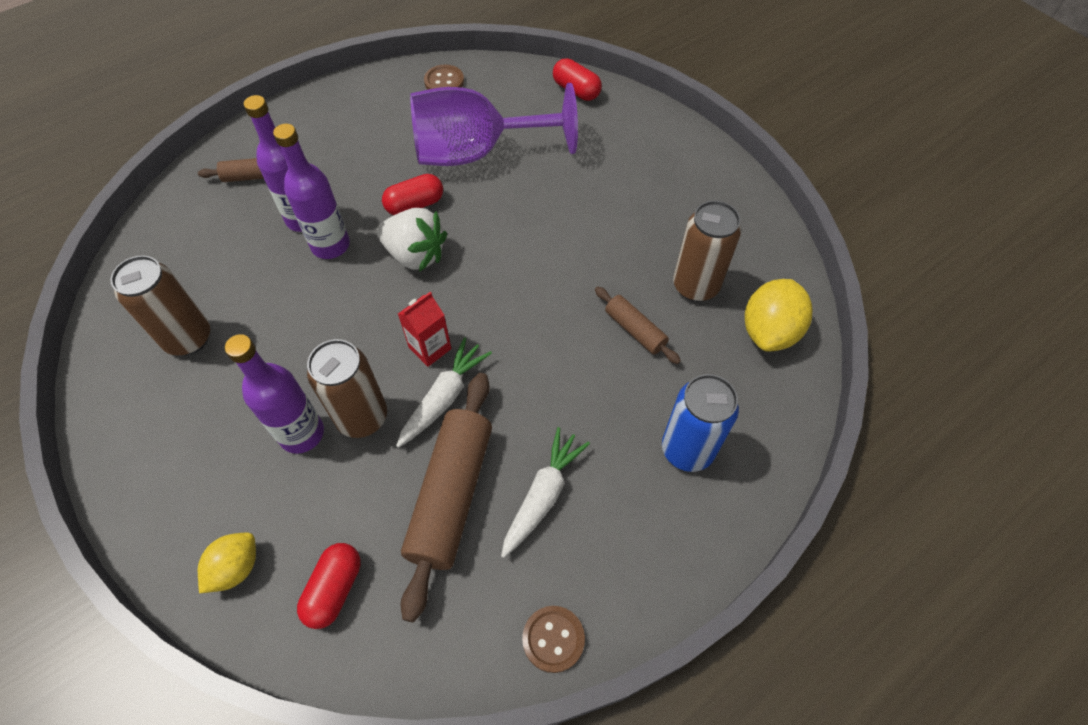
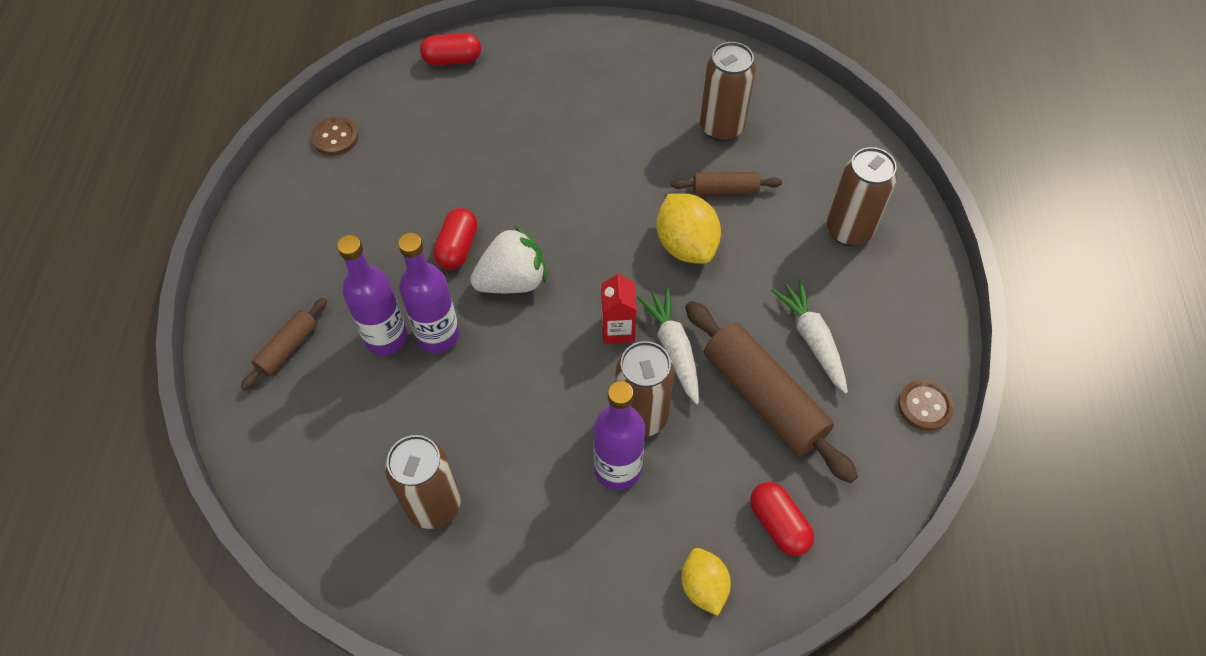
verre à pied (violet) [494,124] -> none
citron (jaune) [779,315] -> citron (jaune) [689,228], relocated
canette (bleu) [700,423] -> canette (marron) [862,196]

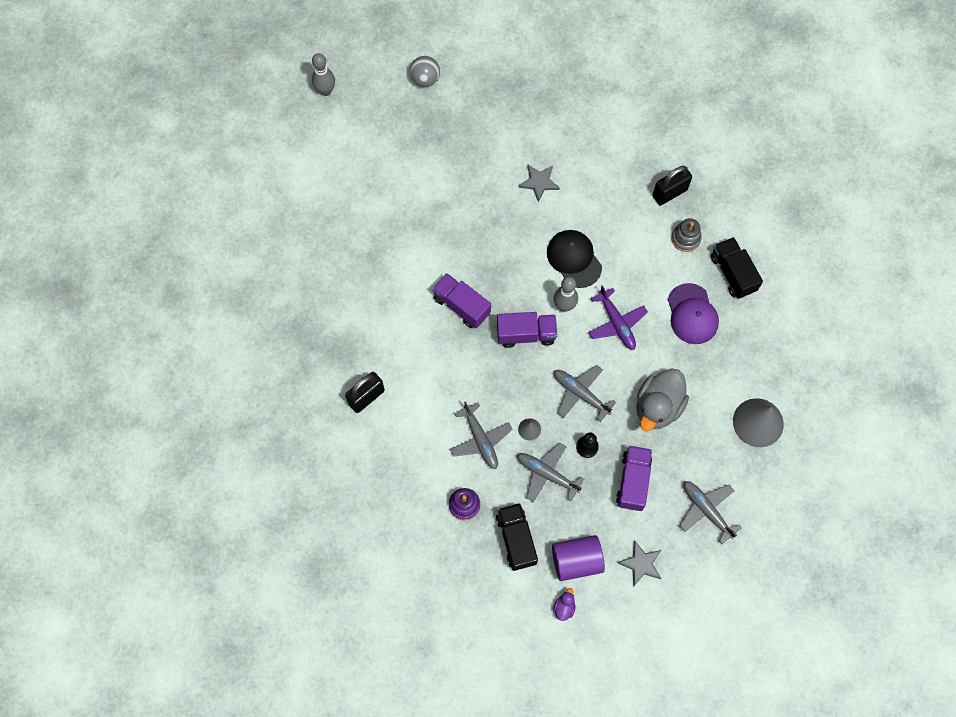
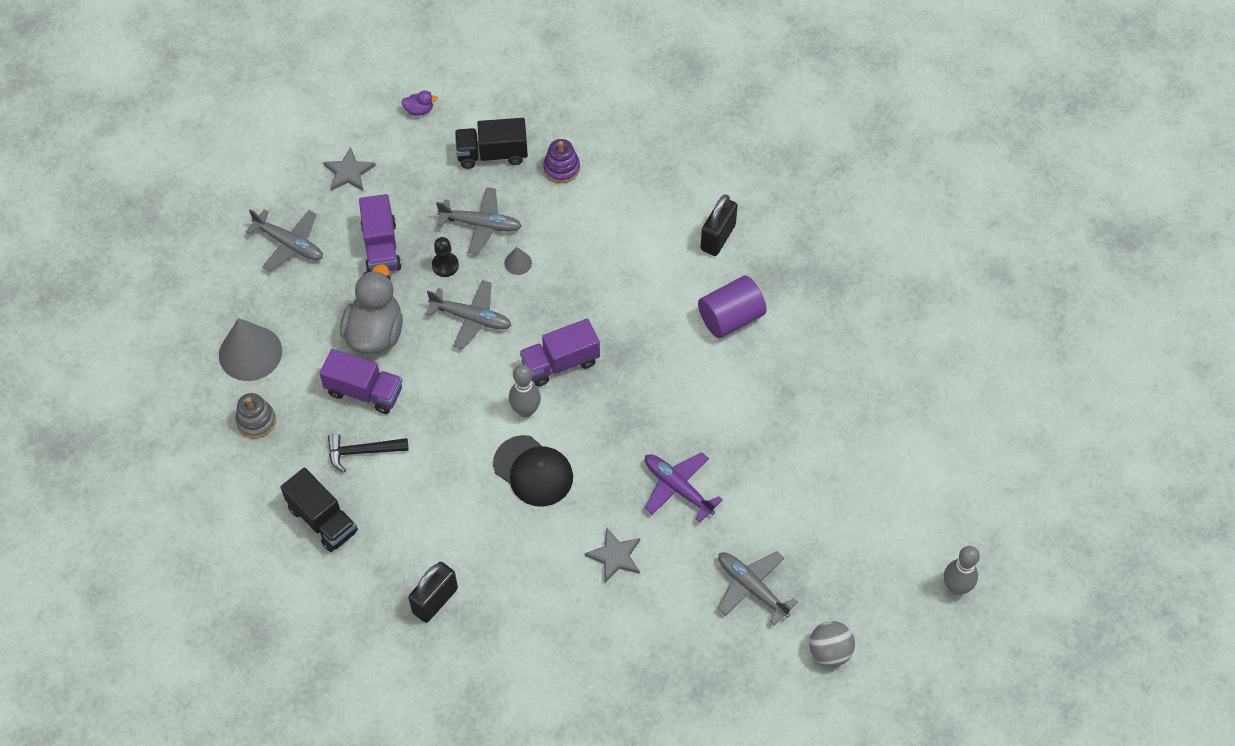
jouet à empiler (gris) [686,235] -> jouet à empiler (gris) [255,415], relocated
camion (violet) [461,300] -> camion (violet) [360,381], relocated
casquette (violet) [693,313] -> marteau (noir) [368,453]
avion (violet) [618,317] -> avion (violet) [684,487], relocated
avion (gris) [481,435] -> avion (gris) [758,588], relocated
camion (noir) [517,537] -> camion (noir) [491,143], 120 degrees clockwise
cylindre (violet) [578,558] -> cylindre (violet) [732,306], relocated
canard (violet) [564,604] -> canard (violet) [419,103], 90 degrees counterclockwise

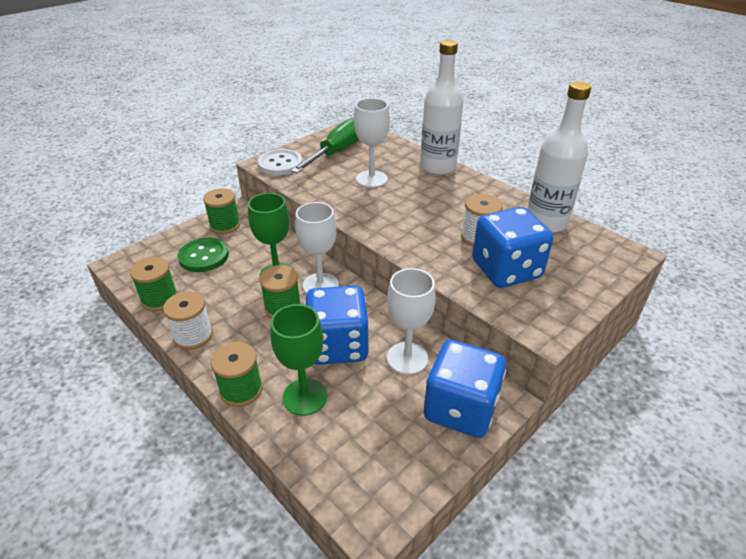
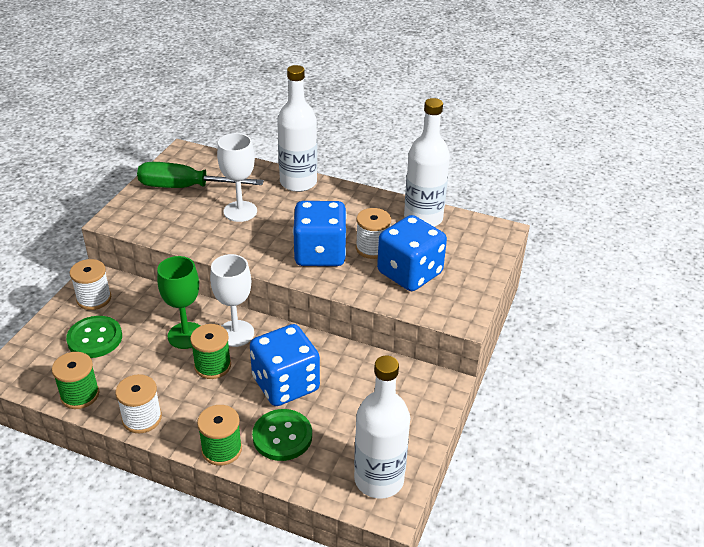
tournevis (vert) [325,145] -> tournevis (vert) [200,175], 90 degrees counterclockwise
bouton (blanc) [280,162] -> none
bobine (vert) [221,211] -> bobine (blanc) [90,284]
verre à pied (blanc) [411,321] -> none
verre à pied (vert) [298,360] -> bouton (vert) [282,435]
dé (bleu) [465,389] -> dé (bleu) [320,233], relocated
none -> bouteille (blanc) [382,427]

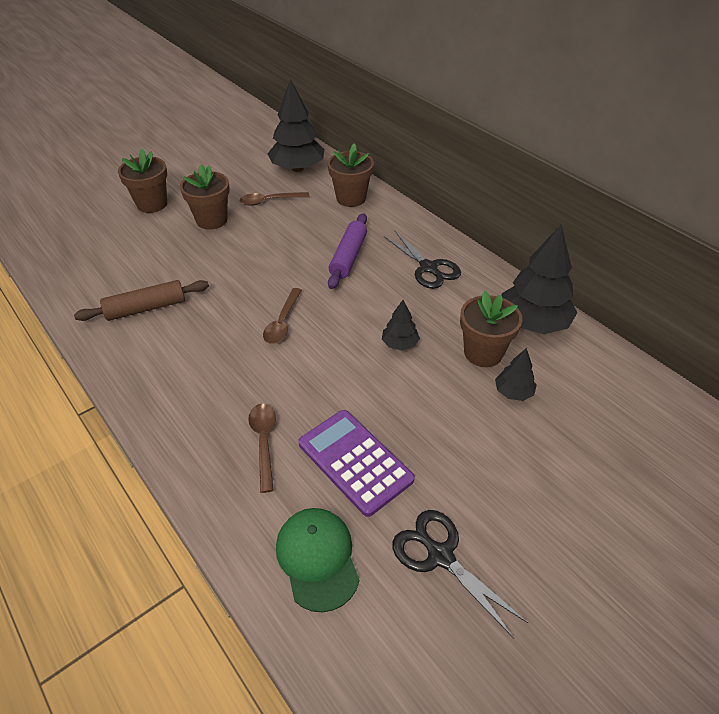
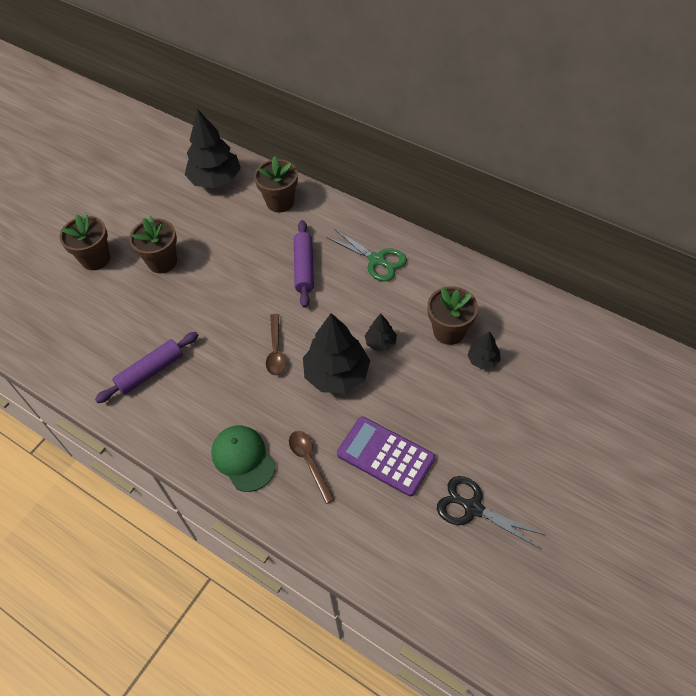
cuillère (marron) [275,199] -> none
arbre (noir) [540,279] -> arbre (noir) [336,353], relocated
ciseaux (noir) [422,260] -> ciseaux (vert) [367,255]
rouleau à pâtisserie (marron) [141,300] -> rouleau à pâtisserie (violet) [147,367]
casquette (vert) [317,560] -> casquette (vert) [243,458], relocated

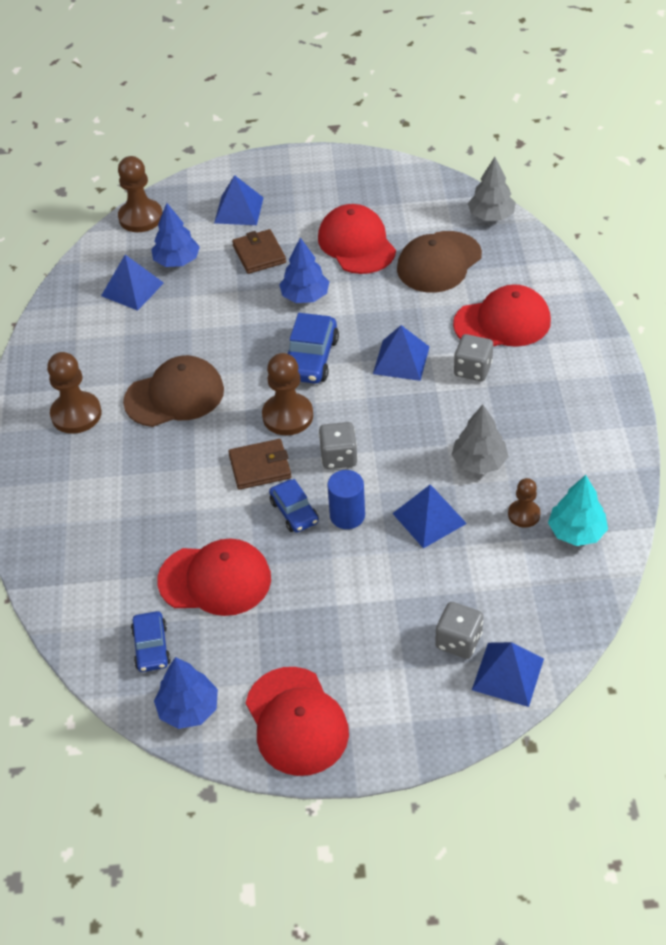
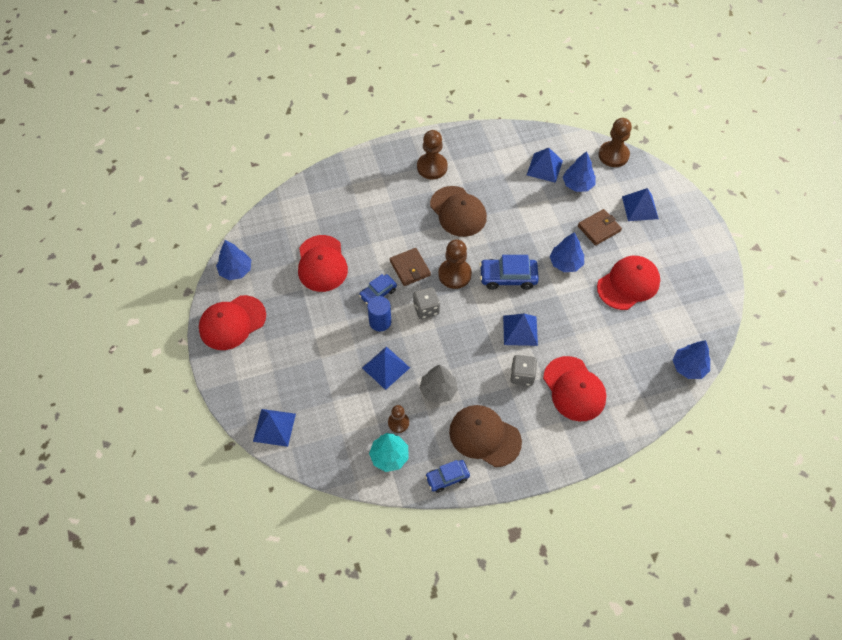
arbre (gris) [492,189] -> arbre (bleu) [691,359]
casquette (marron) [439,262] -> casquette (marron) [485,436], relocated
dé (gris) [459,630] -> none
voiture (bleu) [151,641] -> voiture (bleu) [447,476], relocated

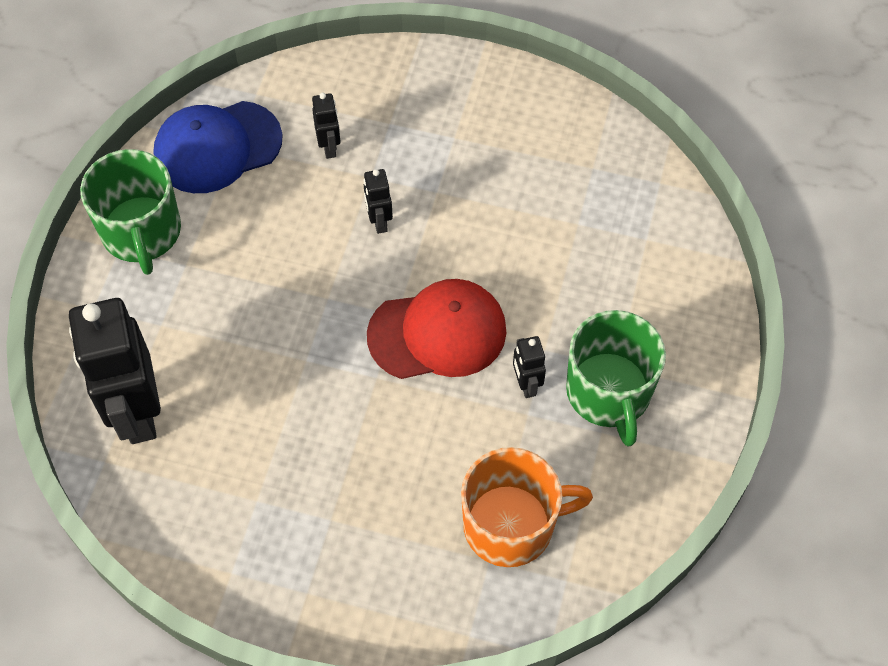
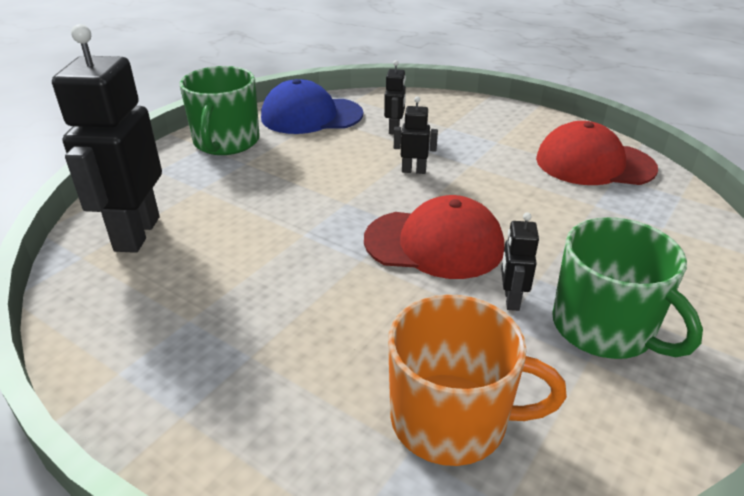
robot (noir) [378,201] -> robot (noir) [416,135], 90 degrees clockwise
tasse (vert) [616,378] -> tasse (vert) [627,288], 45 degrees counterclockwise
none -> casquette (rouge) [597,153]

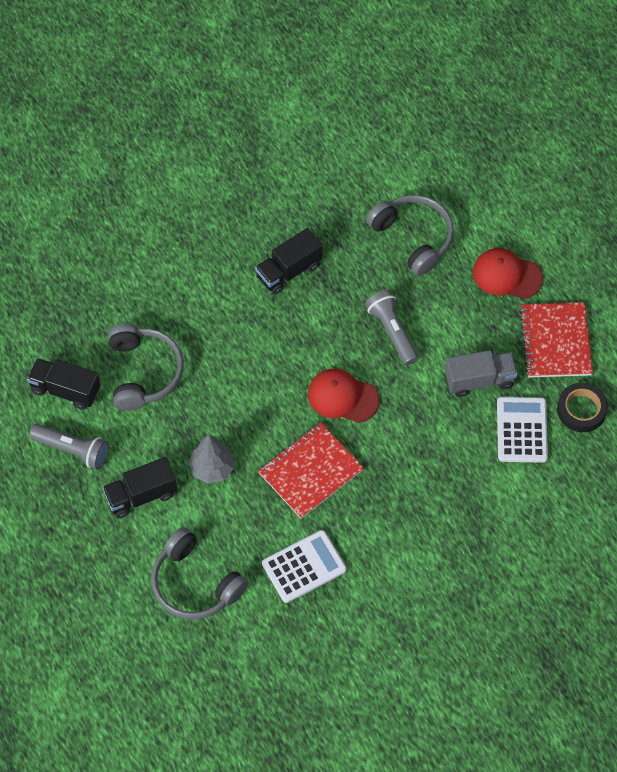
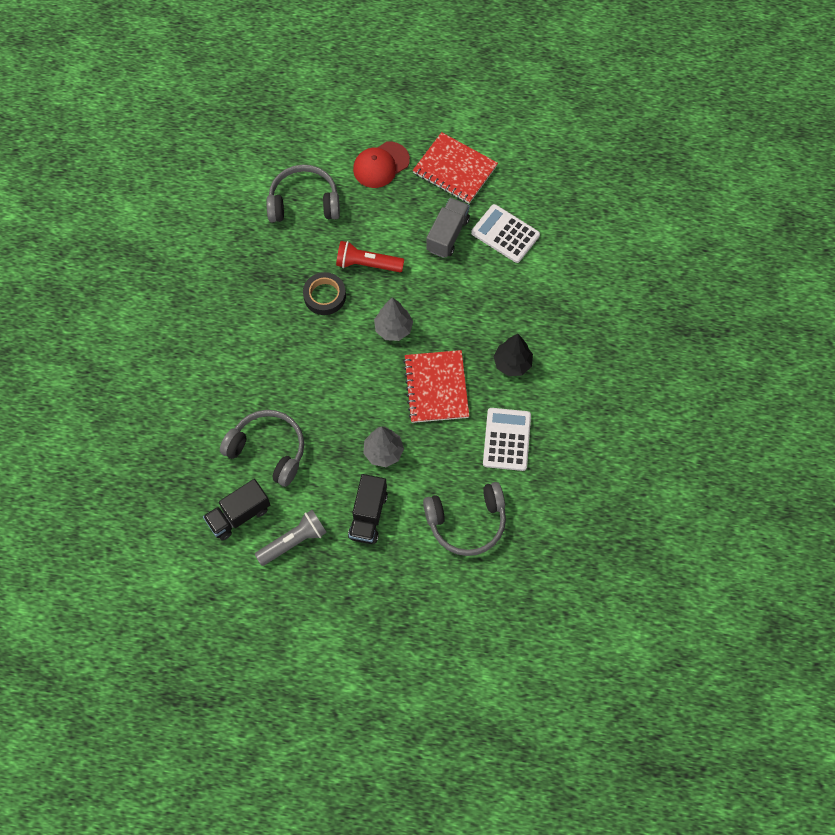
camion (noir) [289,261] -> none
lampe de poche (gris) [391,327] -> lampe de poche (rouge) [370,256]
casquette (rouge) [344,396] -> arbre (gris) [393,319]
ruban adhésif (noir) [582,407] -> ruban adhésif (noir) [324,293], relocated
none -> arbre (noir) [513,355]

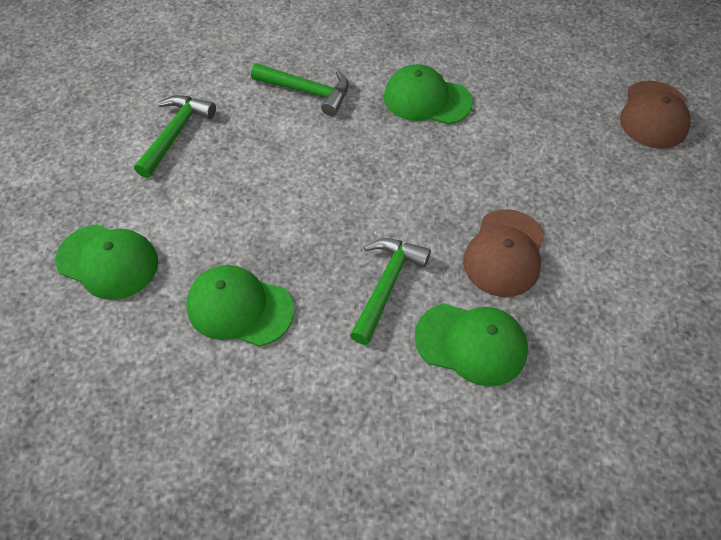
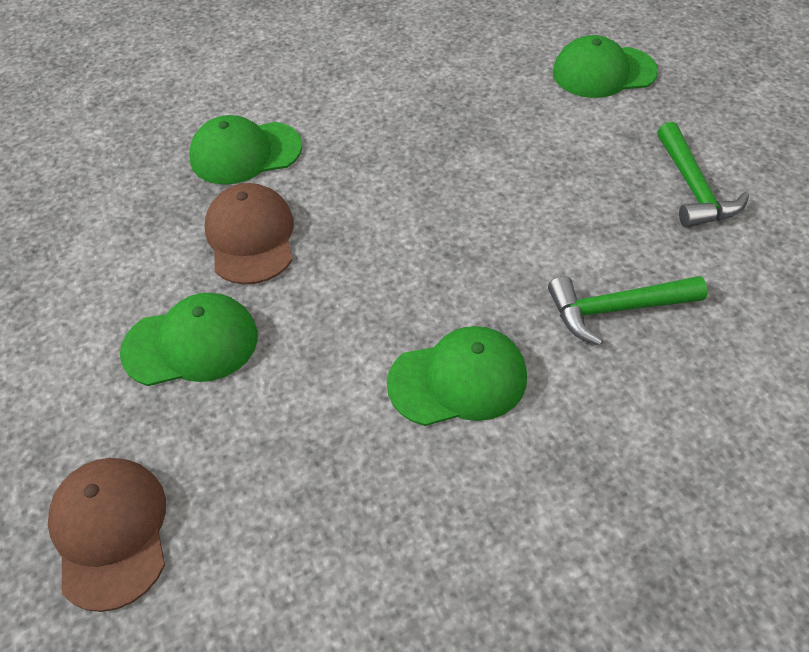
marteau (vert) [390,291] -> none
casquette (vert) [240,306] -> casquette (vert) [189,339], relocated

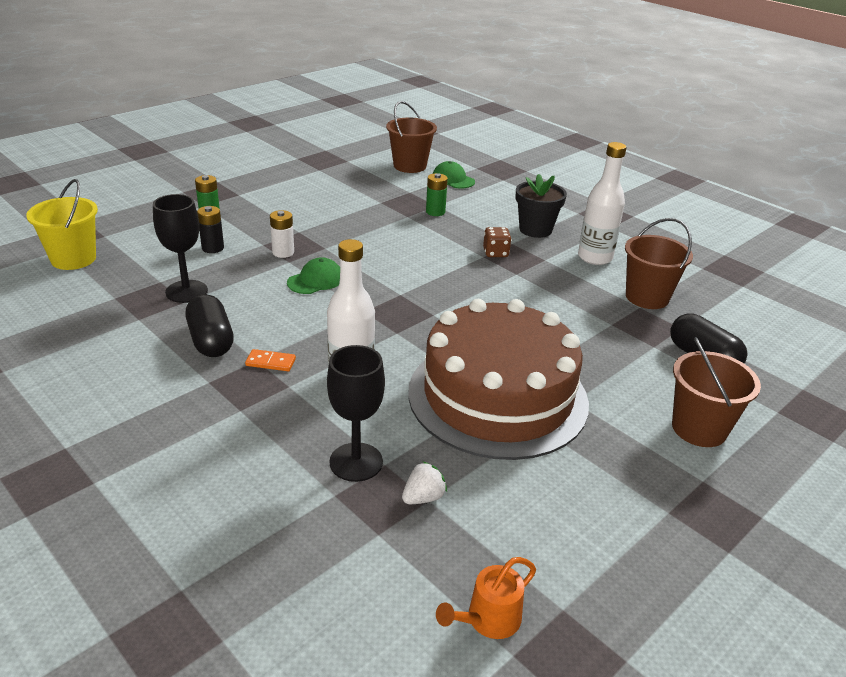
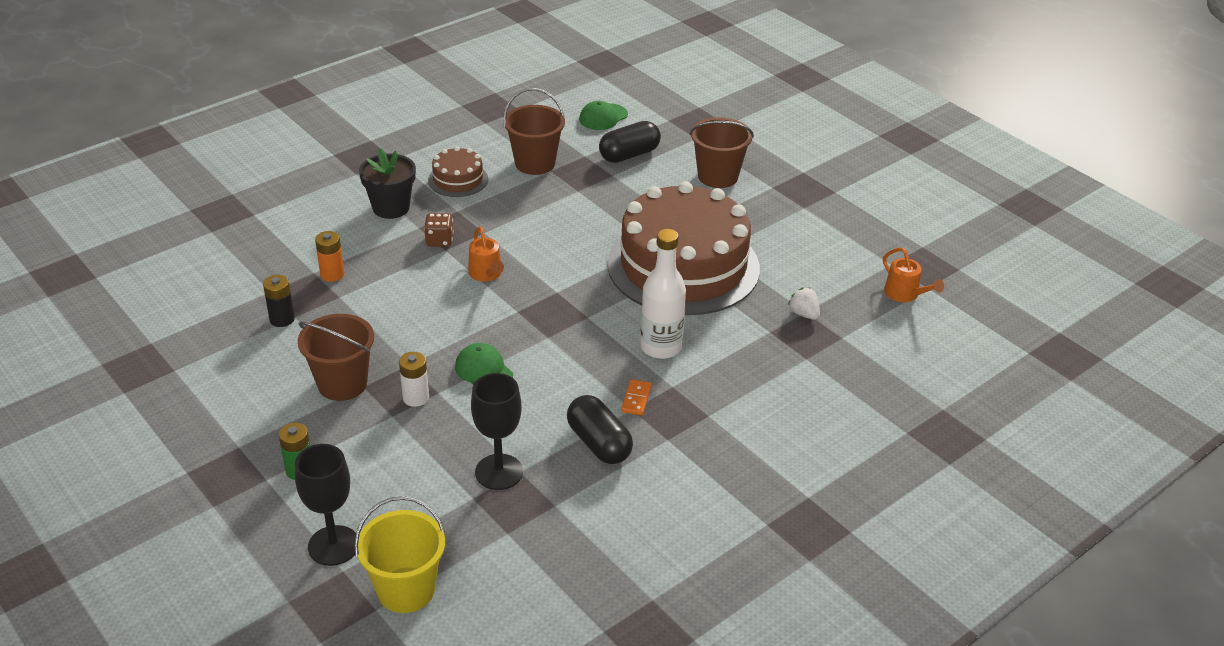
seau (marron) [411,137] -> seau (marron) [336,357], relocated
bouteille (blanc) [602,203] -> gâteau (marron) [458,171]
casquette (vert) [454,174] -> casquette (vert) [603,115], relocated
pile (vert) [437,194] -> pile (orange) [329,256]
pile (noir) [210,229] -> pile (noir) [279,301], relocated
gélule (noir) [209,325] -> gélule (noir) [600,429], 75 degrees clockwise
verre à pied (noir) [356,413] -> verre à pied (noir) [325,505], relocated
none -> arrosoir (orange) [486,253]

